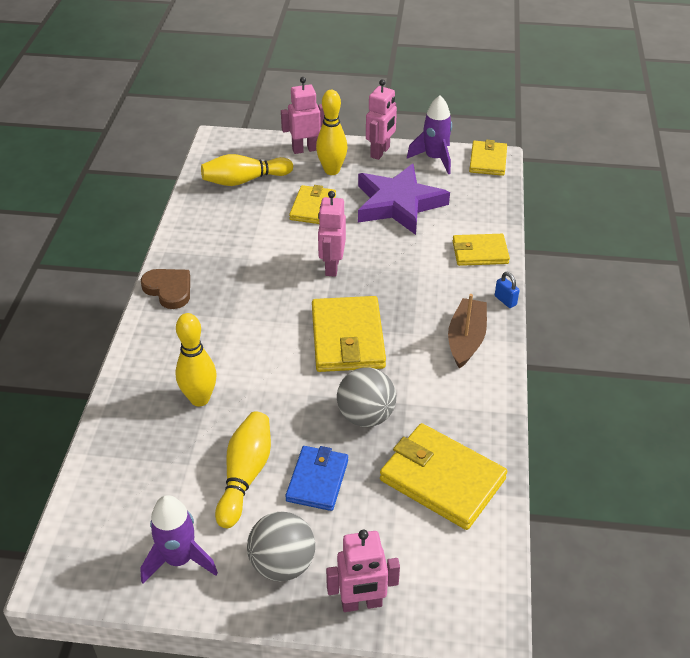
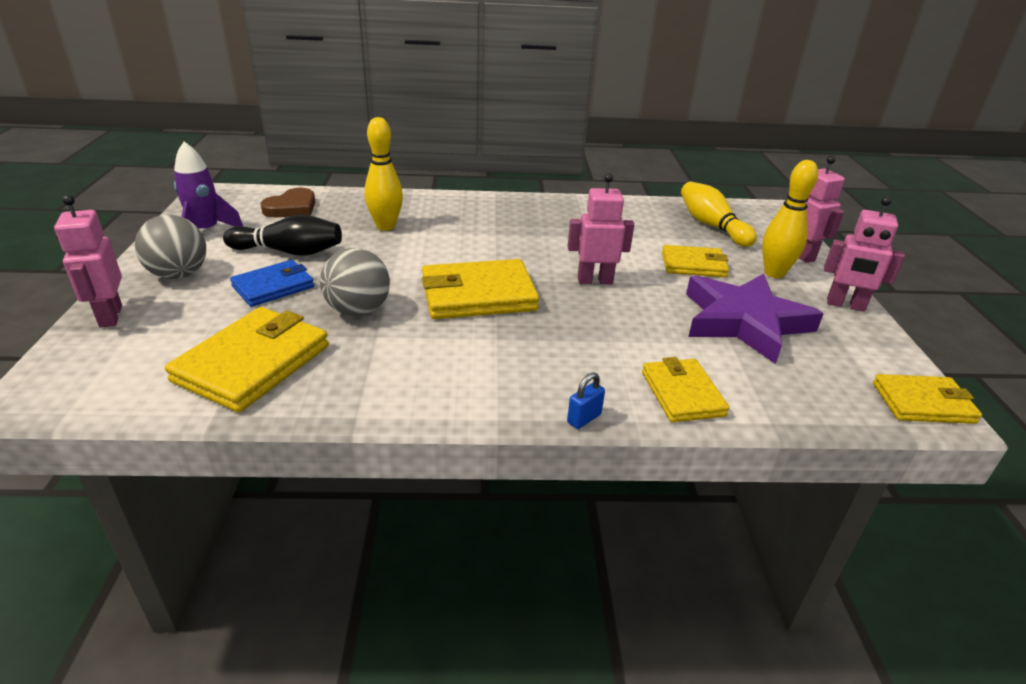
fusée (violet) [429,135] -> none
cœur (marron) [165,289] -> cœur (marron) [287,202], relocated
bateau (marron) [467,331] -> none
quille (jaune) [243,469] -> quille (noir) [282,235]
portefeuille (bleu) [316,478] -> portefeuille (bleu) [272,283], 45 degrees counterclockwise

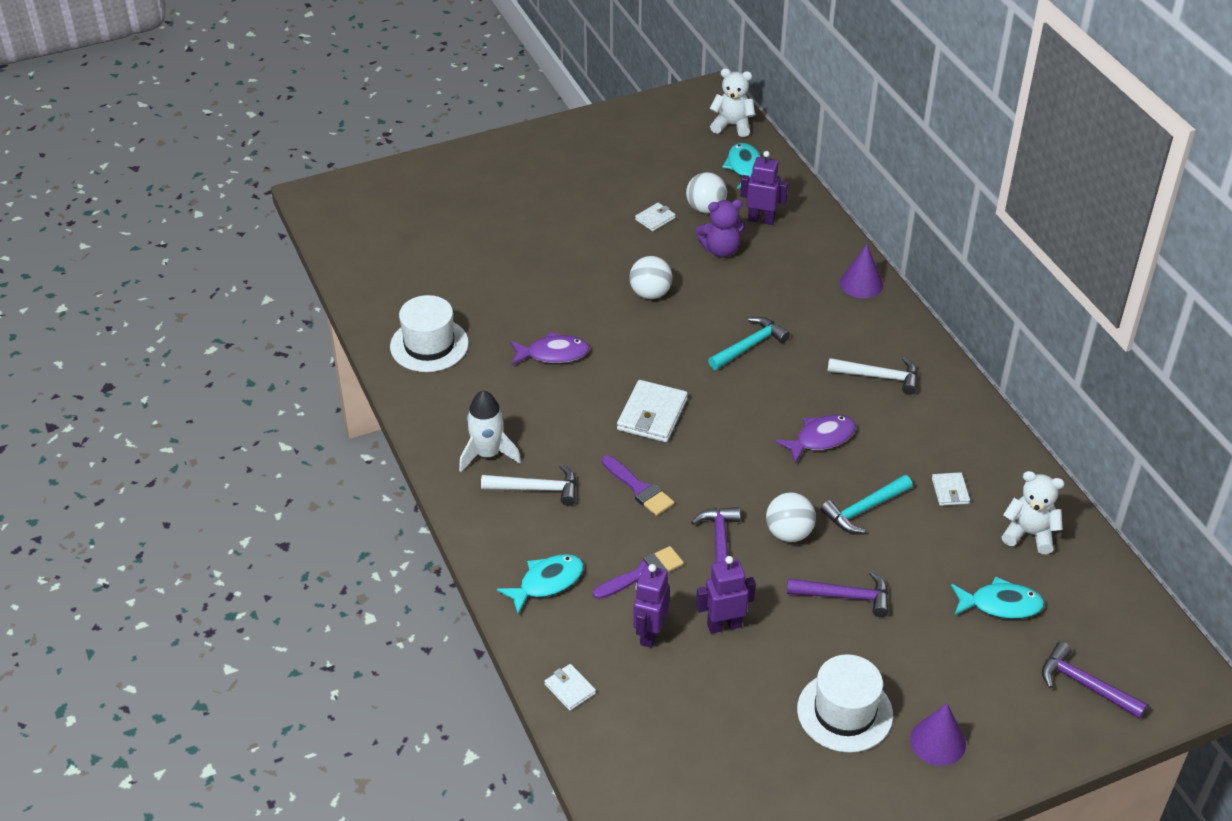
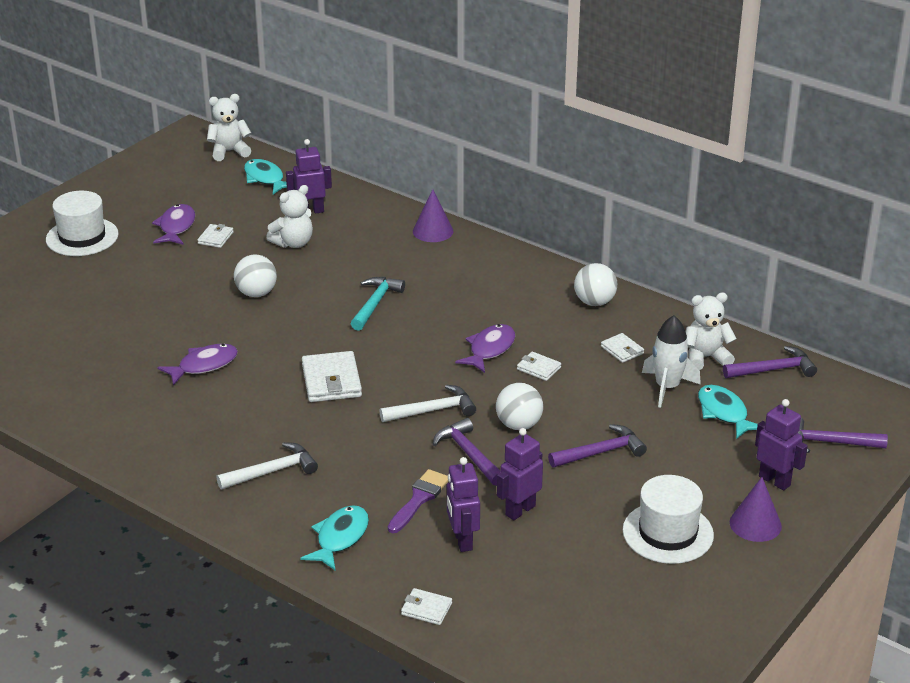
balle (blanc) [706,192] -> balle (blanc) [595,284], relocated
ours en peluche (violet) [720,228] -> ours en peluche (blanc) [289,216]
chapeau (blanc) [429,333] -> chapeau (blanc) [82,223], relocated
marteau (blanc) [872,376] -> marteau (blanc) [427,403], relocated
fusée (blanc) [490,431] -> fusée (blanc) [671,361], relocated
pinceau (violet) [638,485] -> none
marteau (turquoise) [866,504] -> none
poisson (turquoise) [997,597] -> poisson (turquoise) [728,412], 90 degrees counterclockwise
none -> poisson (violet) [173,224]
none -> marteau (violet) [770,362]
none -> portefeuille (blanc) [539,366]
none -> robot (violet) [781,445]

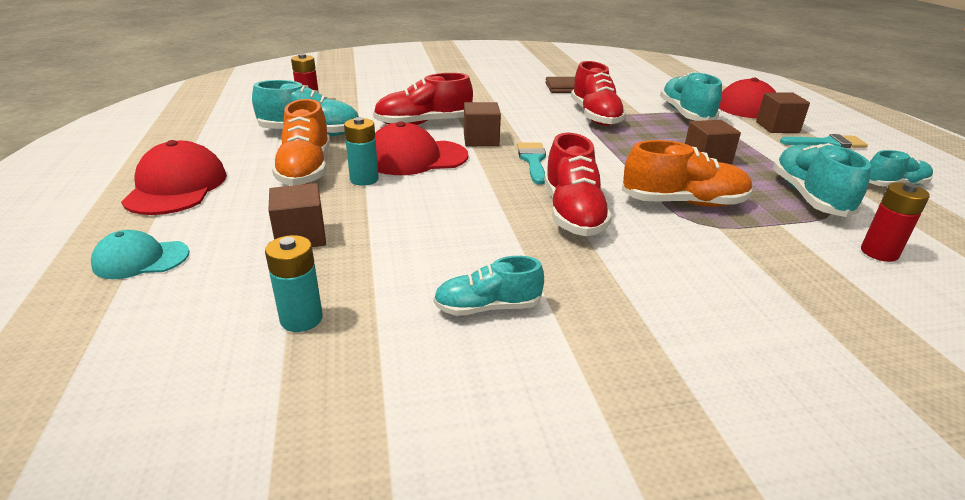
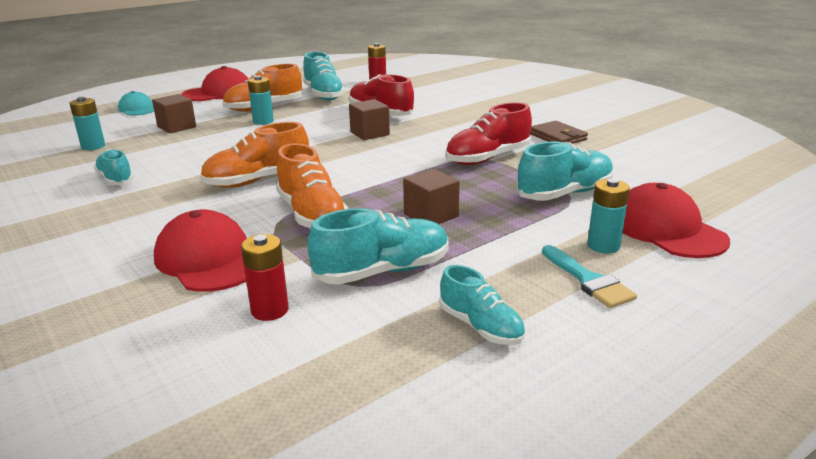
cube (marron) [783,113] -> pile (turquoise) [608,215]
casquette (rouge) [421,148] -> casquette (rouge) [200,251], relocated
chaussure (rouge) [578,184] -> chaussure (orange) [254,155]
pinceau (turquoise) [531,163] -> none

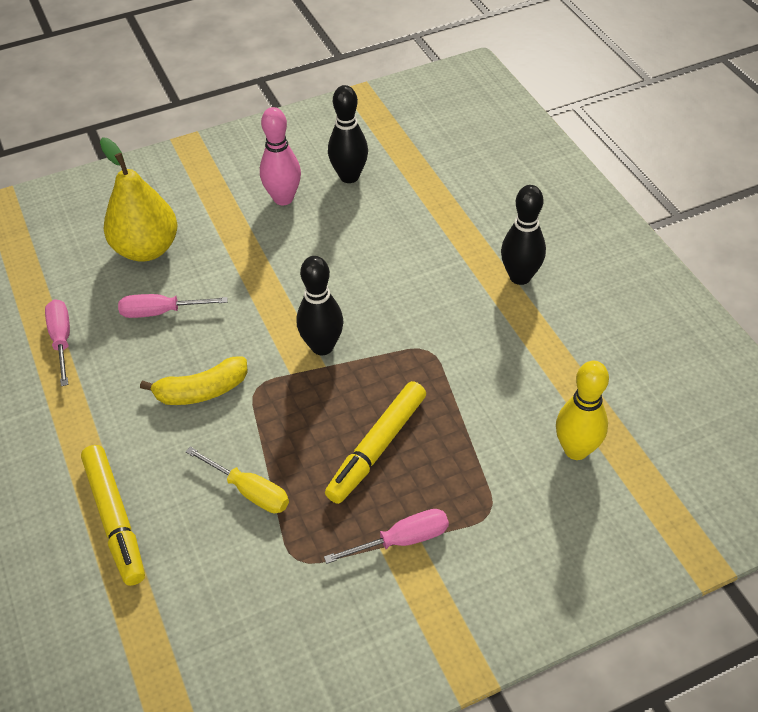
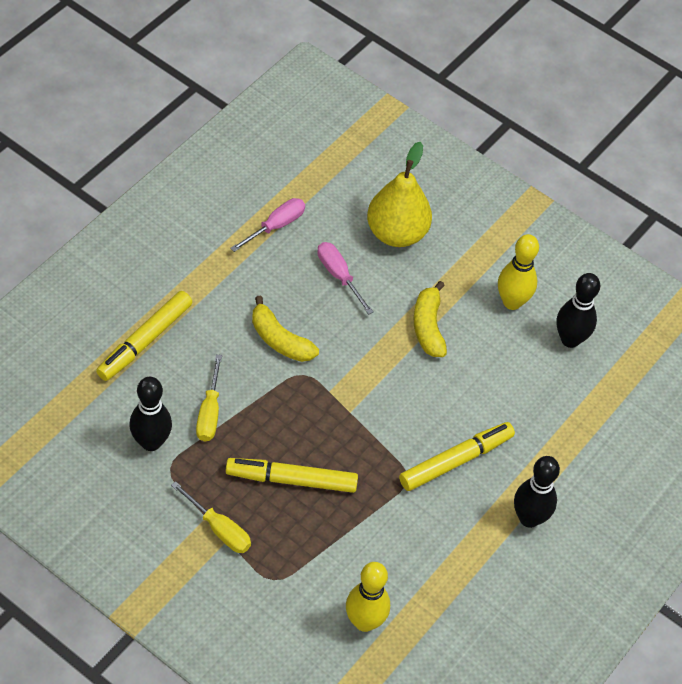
quille (rose) [280,156] -> quille (jaune) [518,272]
quille (noir) [320,305] -> quille (noir) [150,414], relocated
tournevis (rose) [386,536] -> tournevis (jaune) [211,517]
none -> banane (jaune) [430,319]
none -> feutre (jaune) [457,456]

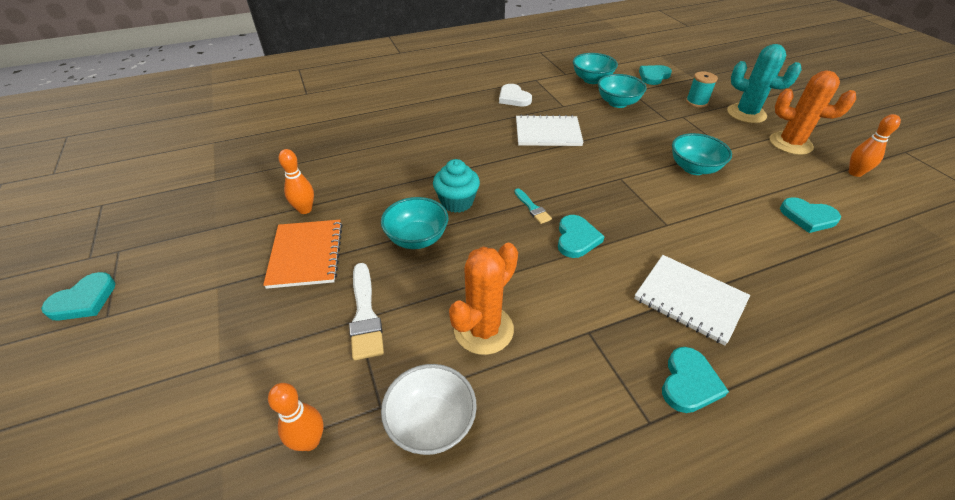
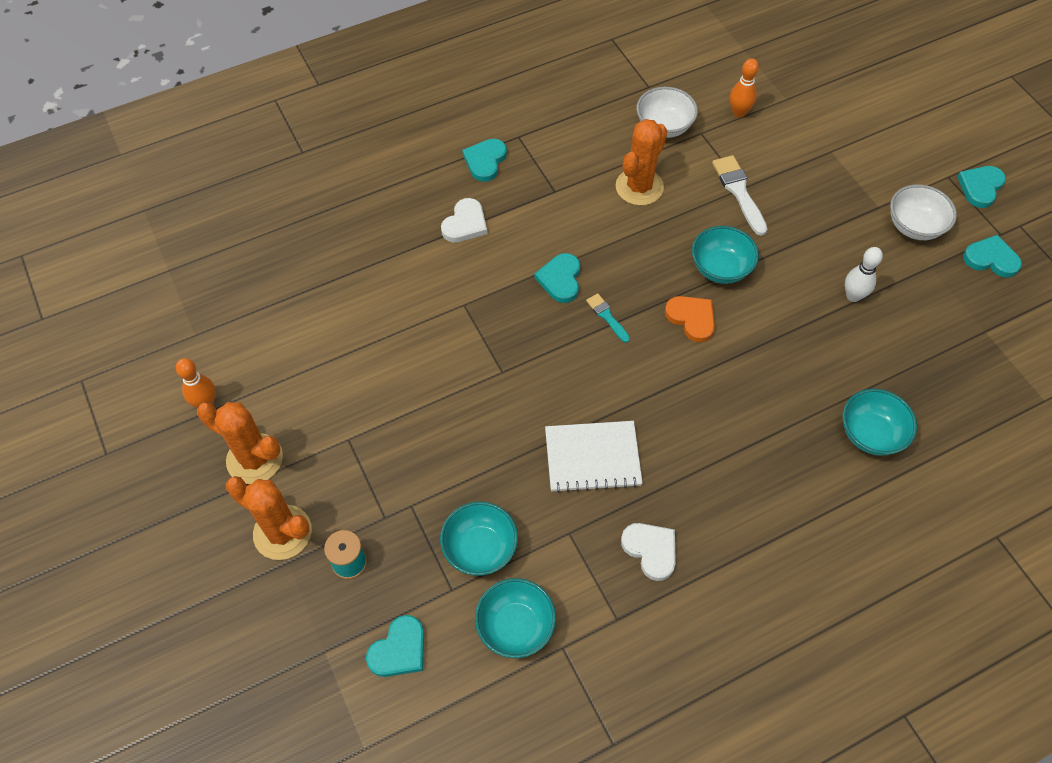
cactus (turquoise) [764,83] -> cactus (orange) [269,518]
bol (turquoise) [702,154] -> bol (turquoise) [879,422], relocated
quille (orange) [296,181] -> quille (blanc) [864,274]
muffin (turquoise) [456,186] -> cœur (orange) [690,319]
cœur (turquoise) [810,215] -> cœur (turquoise) [992,256], relocated
carnet (orange) [303,254] -> none
carnet (blanc) [692,300] -> cœur (blanc) [464,220]
none -> bol (blanc) [923,212]

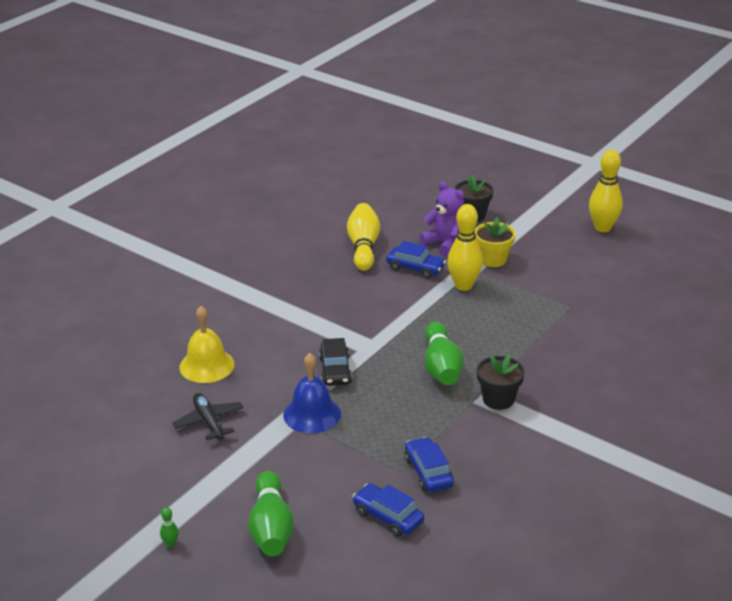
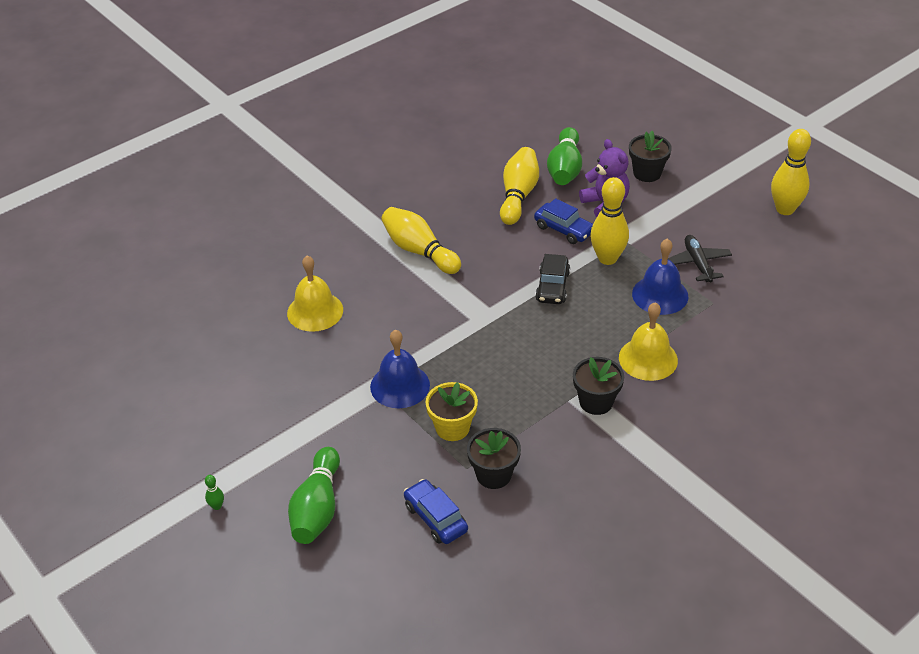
pot de fleurs (jaune) [495,242] -> pot de fleurs (jaune) [452,411], relocated
quille (vert) [444,353] -> quille (vert) [564,156], relocated
voiture (noir) [335,362] -> voiture (noir) [552,279], relocated
avion (noir) [207,416] -> avion (noir) [700,258], relocated
voiture (bleu) [429,464] -> pot de fleurs (noir) [494,458]
none -> quille (jaune) [421,240]
none -> cloche (bleu) [660,276]
none -> cloche (jaune) [648,341]

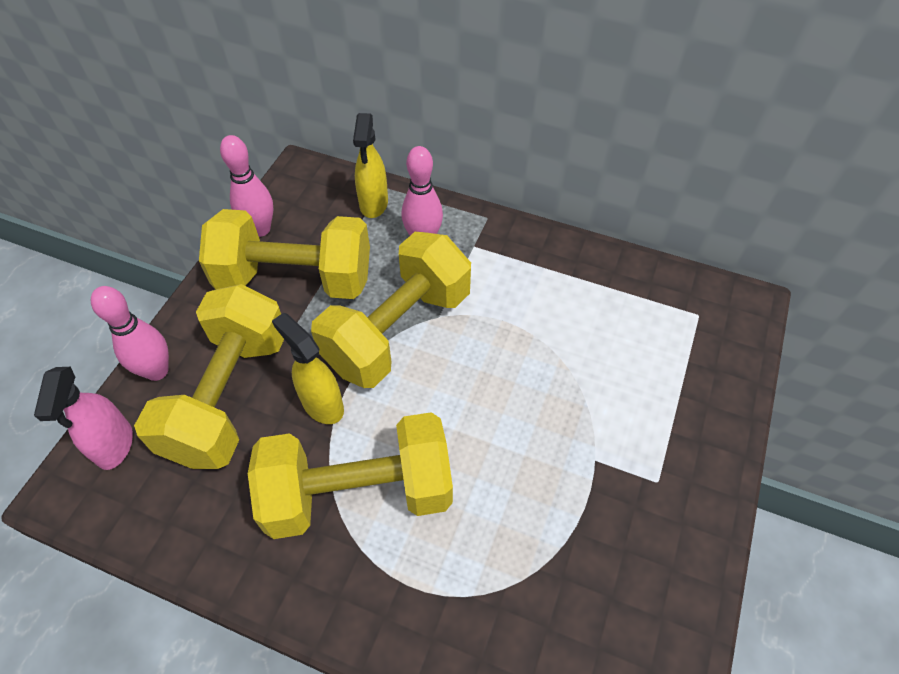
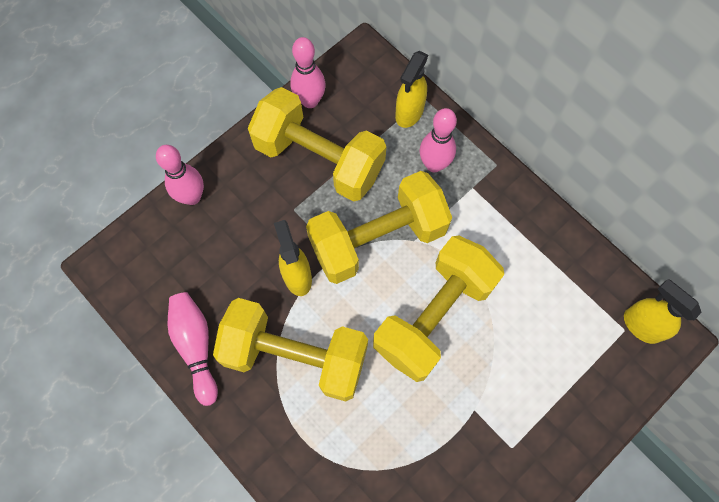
haltère (jaune) [209,376] -> haltère (jaune) [438,309], relocated
vaporisateur (rose) [83,418] -> none
none -> vaporisateur (jaune) [663,311]
none -> quille (rose) [193,349]

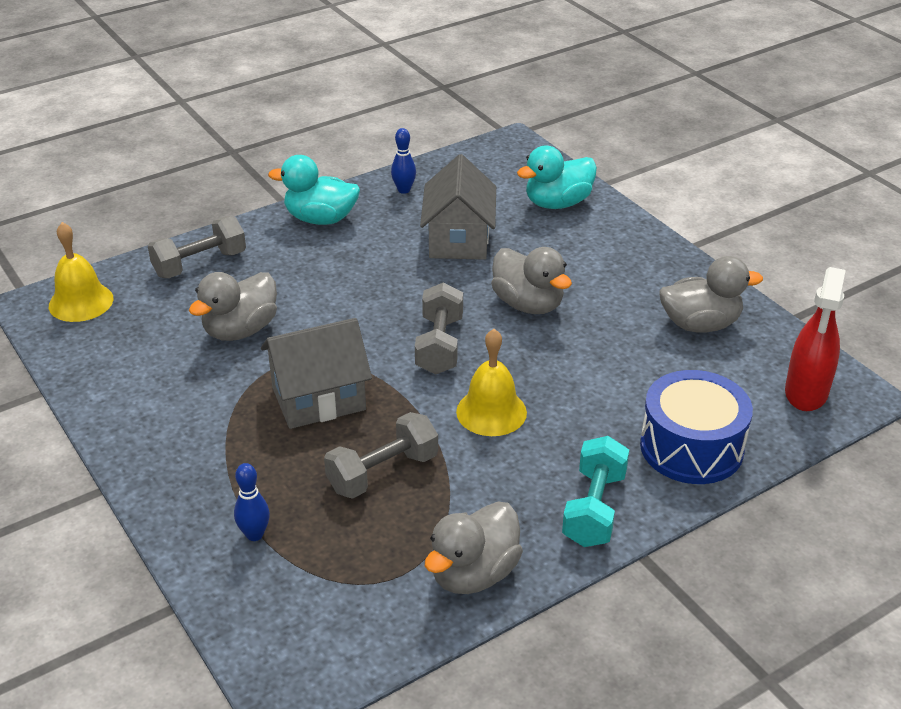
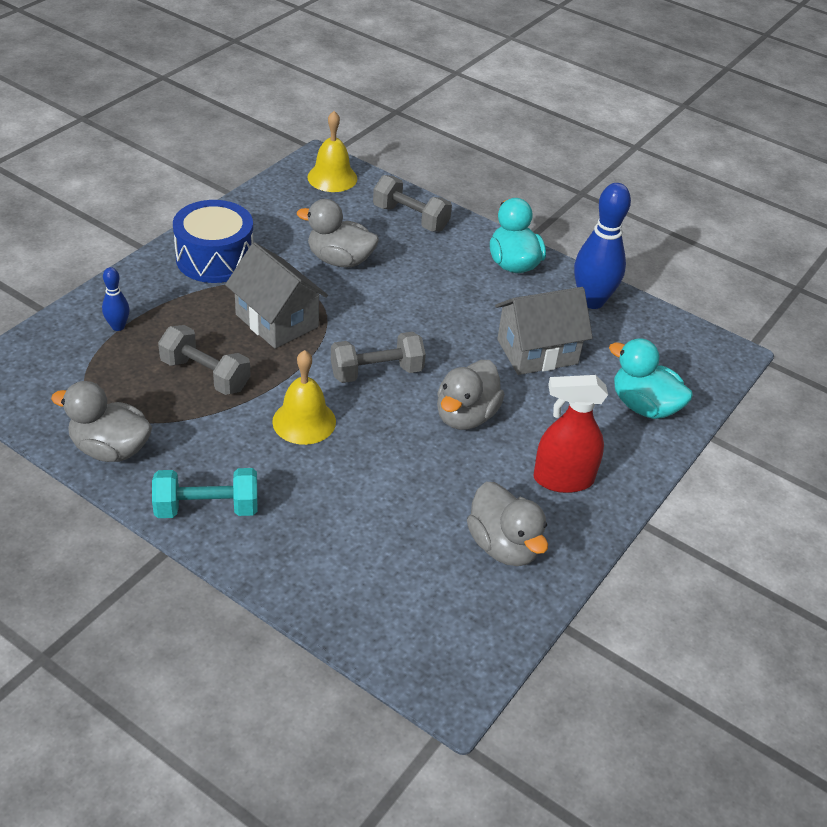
quille (bleu) [403,161] -> quille (bleu) [602,246], x2.02
vaporisateur (rouge) [815,339] -> vaporisateur (rouge) [570,434], relocated
tambour (bleu) [696,427] -> tambour (bleu) [213,241], relocated

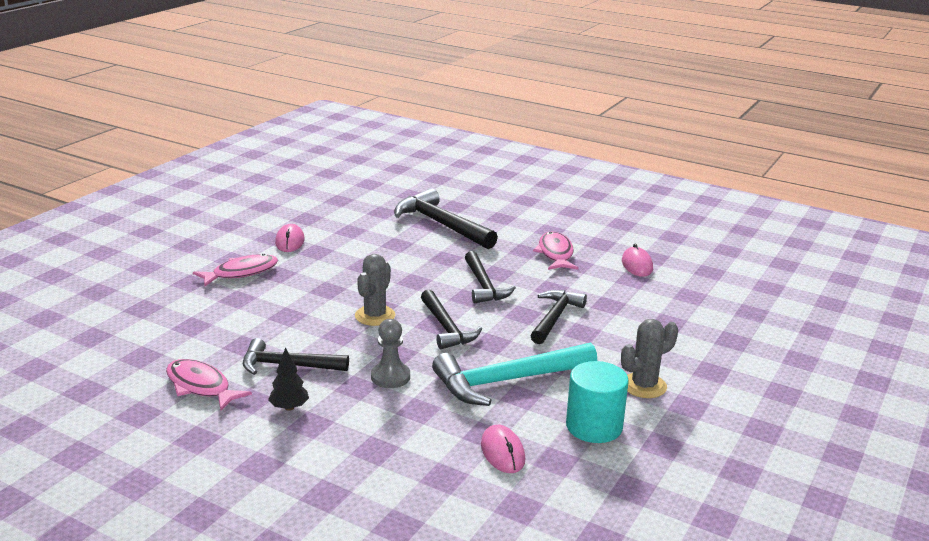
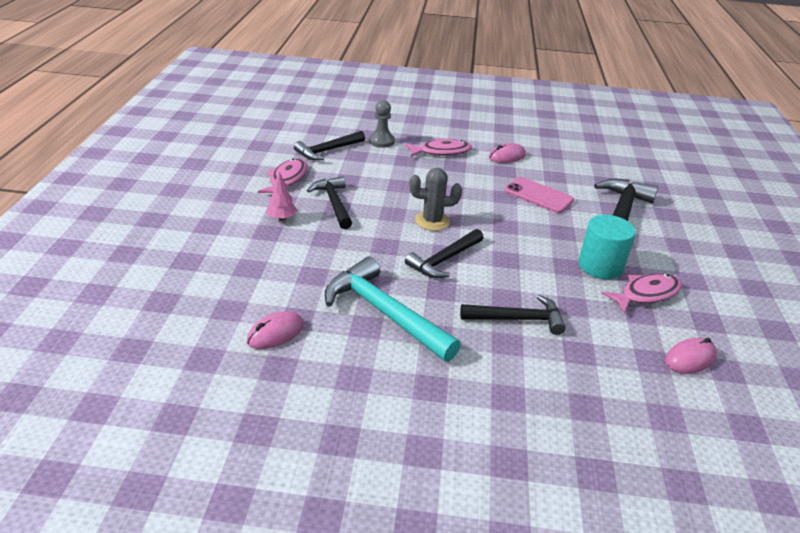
marteau (noir) [490,277] -> marteau (noir) [329,145], relocated
poisson (rose) [235,270] -> poisson (rose) [438,148], 45 degrees counterclockwise
pion (gris) [390,353] -> pion (gris) [382,124], relocated
cactus (gris) [649,358] -> none
arbre (noir) [288,379] -> arbre (rose) [282,196]
cylindre (turquoise) [597,402] -> cylindre (turquoise) [607,247], relocated
none -> téléphone (rose) [539,195]

